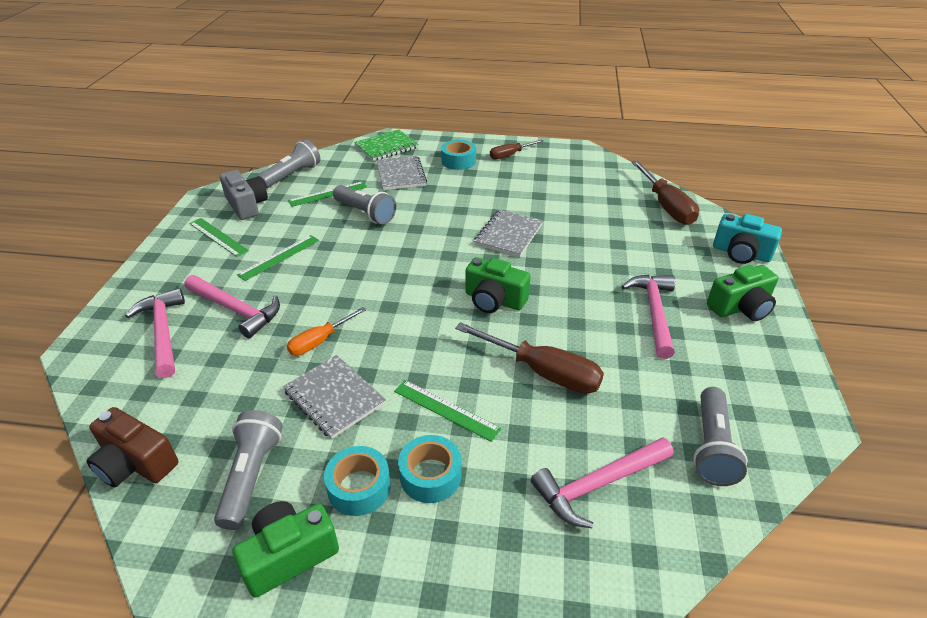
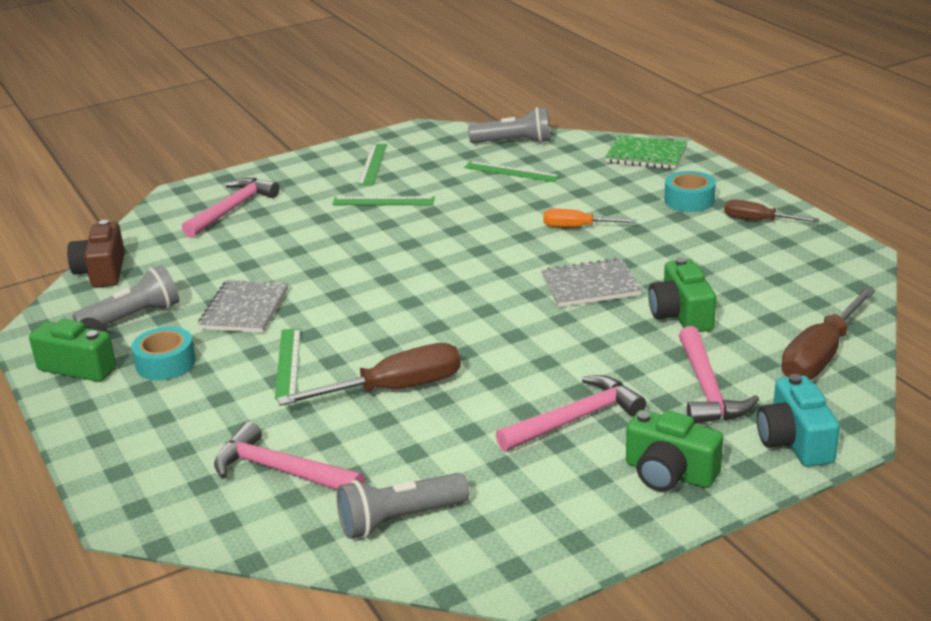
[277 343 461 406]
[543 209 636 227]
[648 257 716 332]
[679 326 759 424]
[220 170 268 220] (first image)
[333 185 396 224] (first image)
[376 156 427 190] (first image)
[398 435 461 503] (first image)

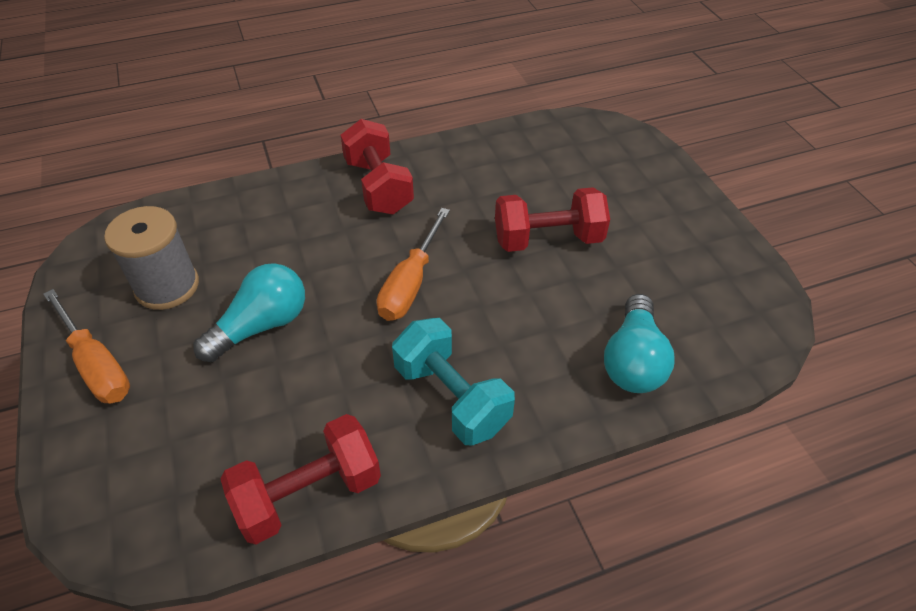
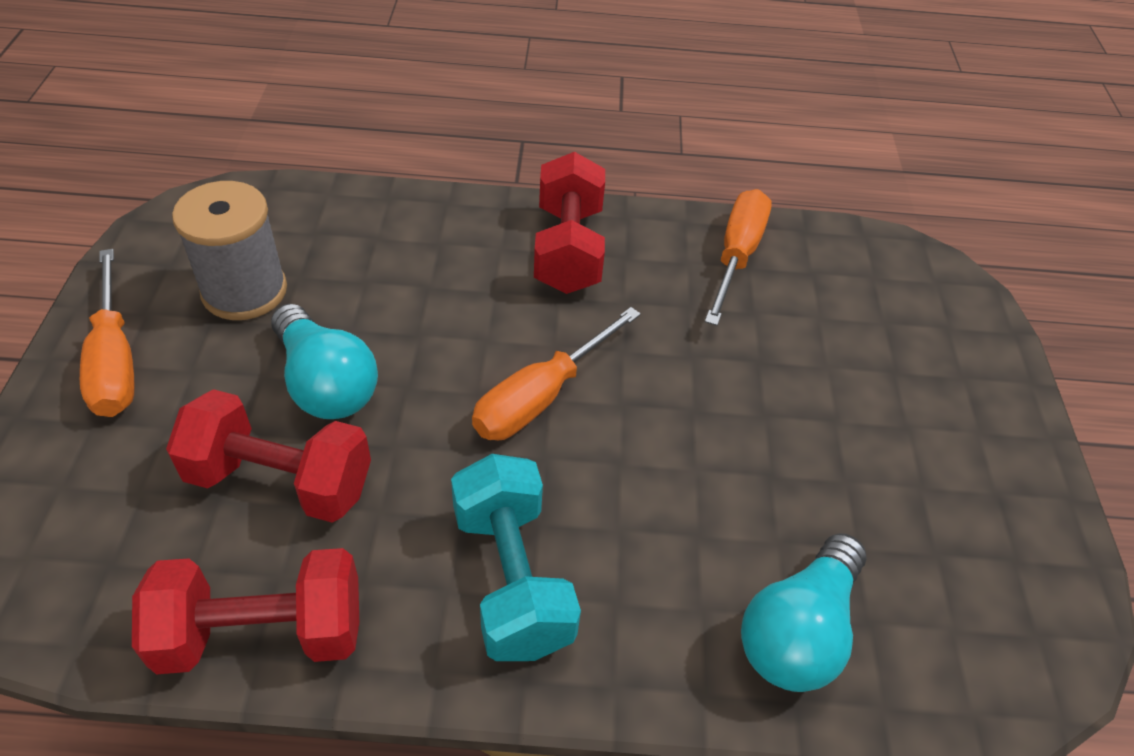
[166 389 371 523]
[271 304 378 419]
[705 189 772 326]

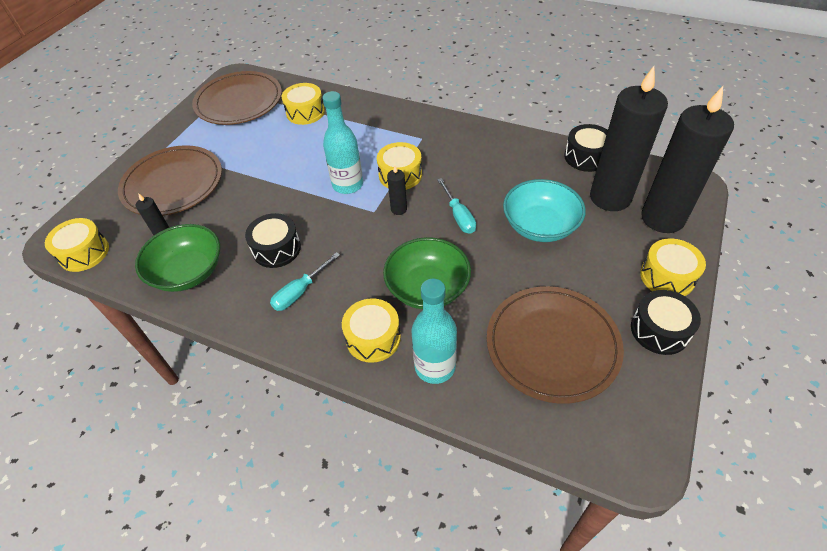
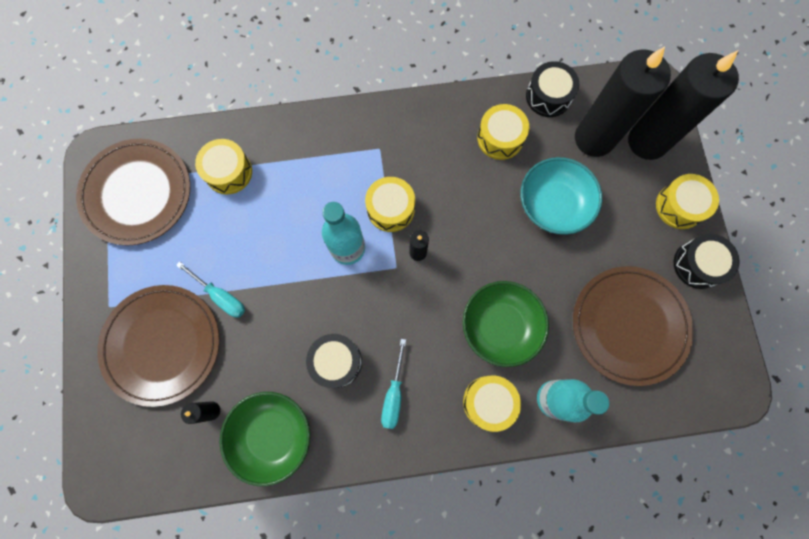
[176 261 245 317]
[477 104 529 160]

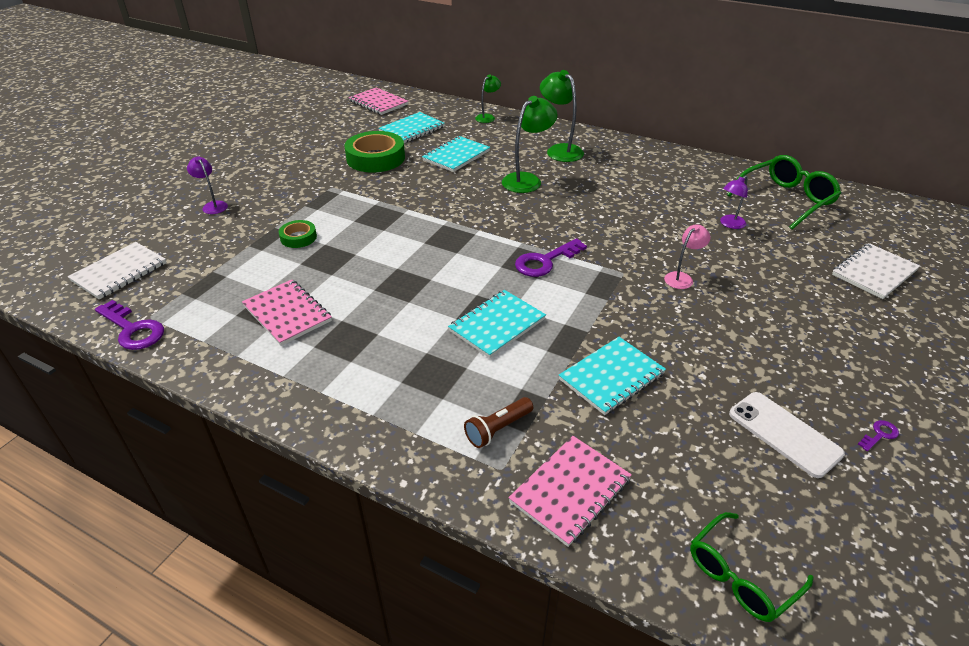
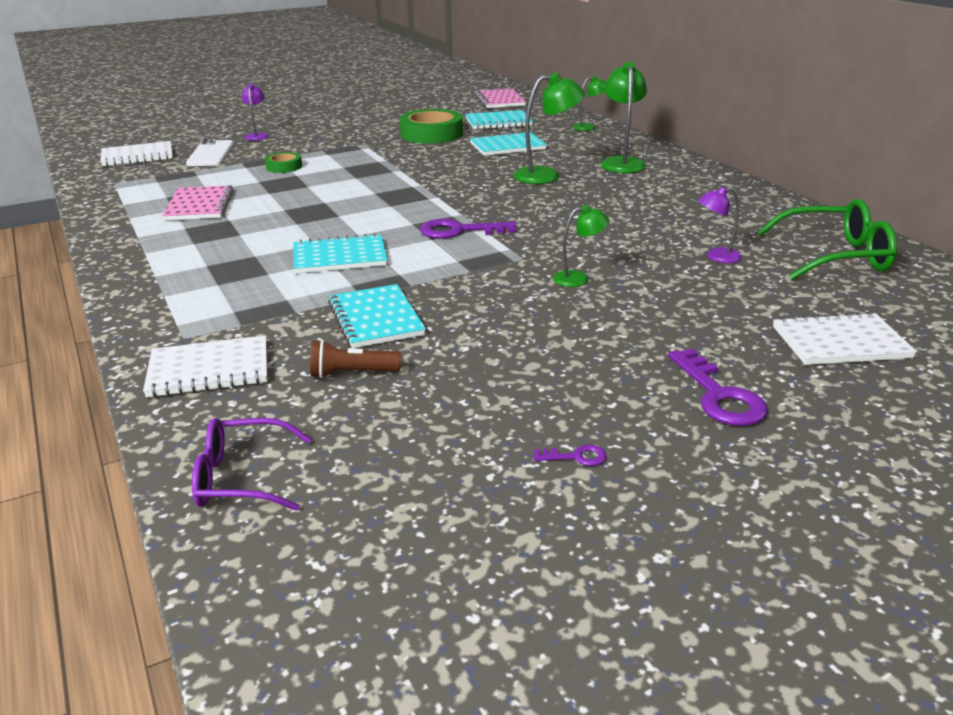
[143 335 267 397]
[186 140 234 166]
[192 418 312 511]
[310 340 401 378]
[328 284 426 348]
[553 205 609 287]
[668 348 768 426]

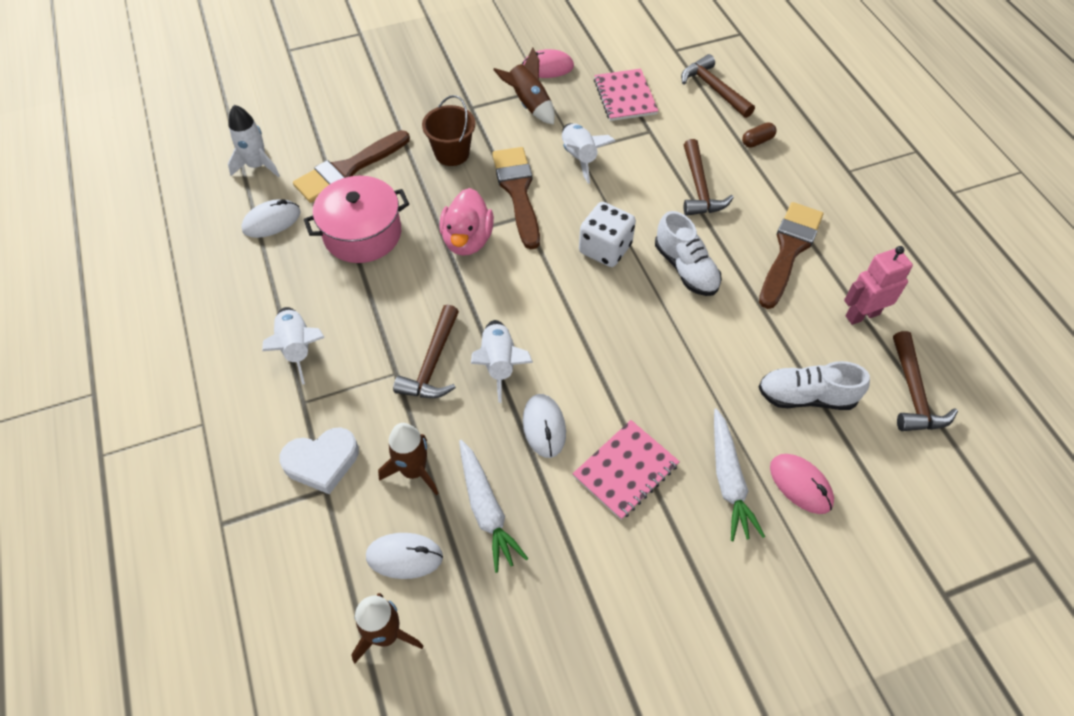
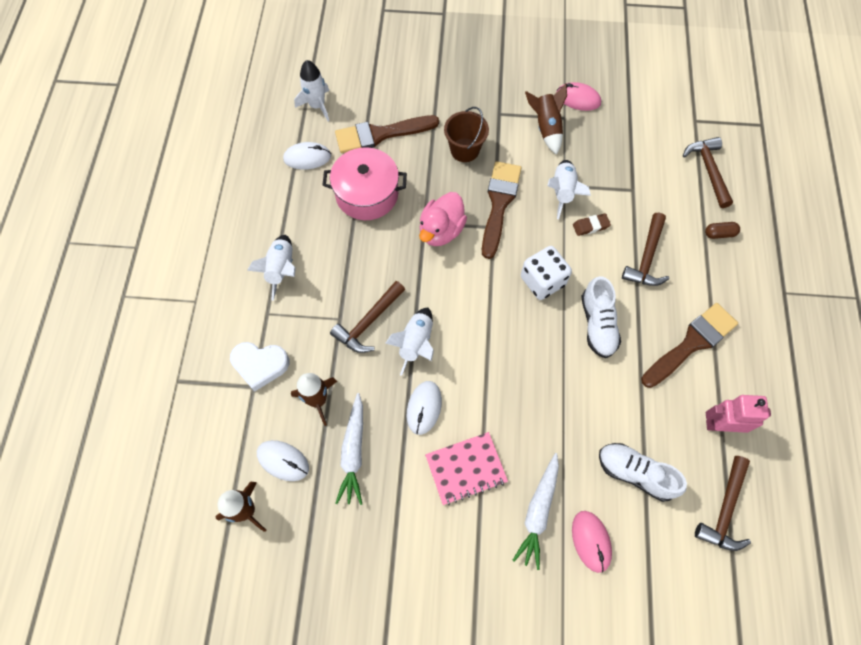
[573 213 611 236]
[594 69 658 121] (first image)

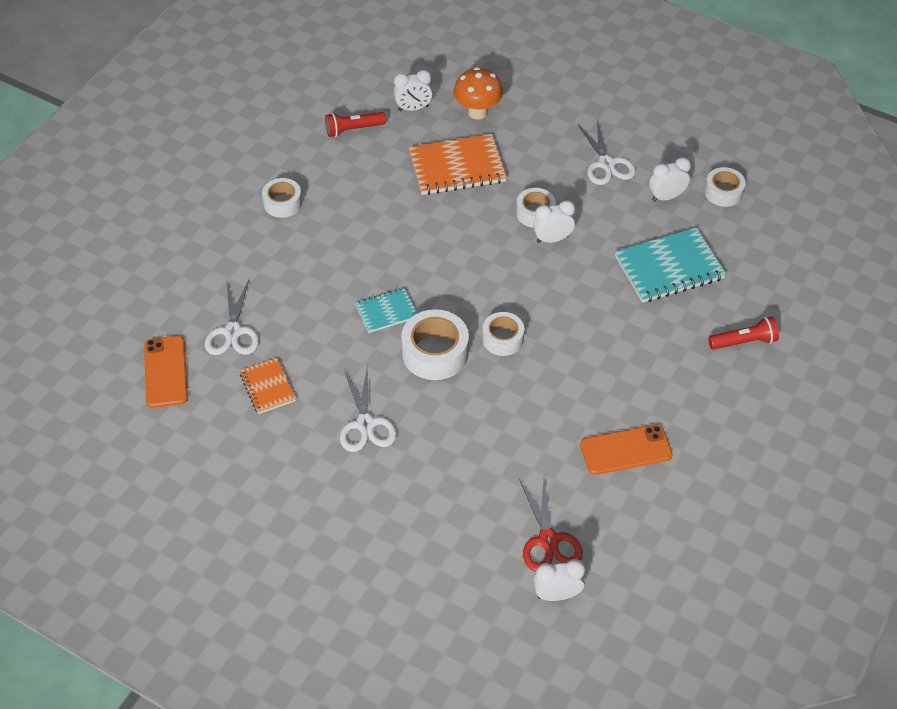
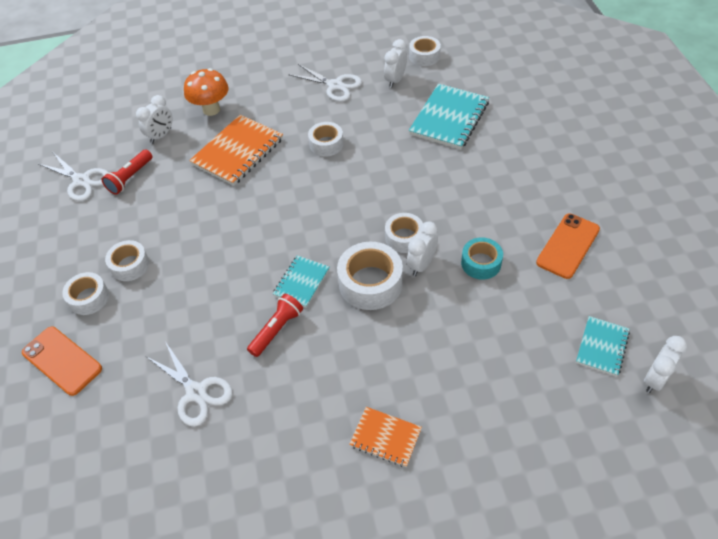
[22 327 102 396]
[38 153 108 201]
[62 272 109 315]
[247 294 303 357]
[349 407 422 467]
[407 221 438 276]
[461 237 503 280]
[576 316 630 376]

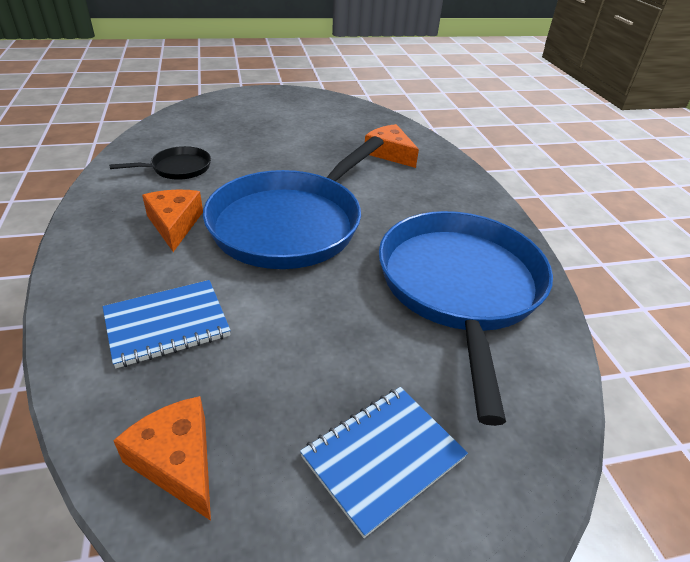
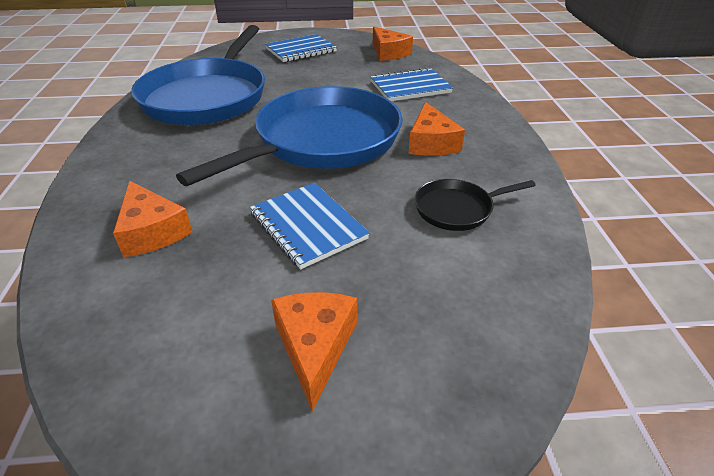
[250 183 370 269]
[271 292 357 411]

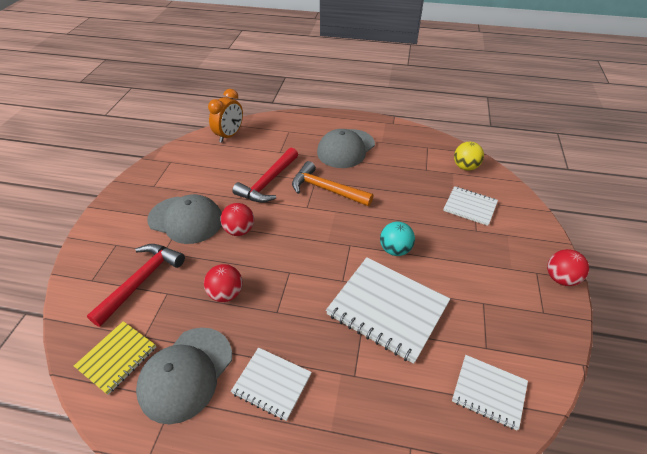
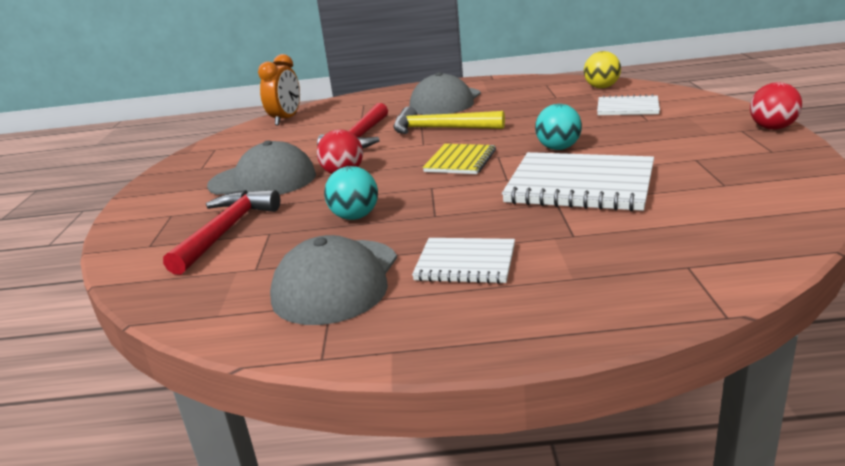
[324 166 378 220]
[393 106 505 134]
[423 144 496 174]
[452 355 528 430] (first image)

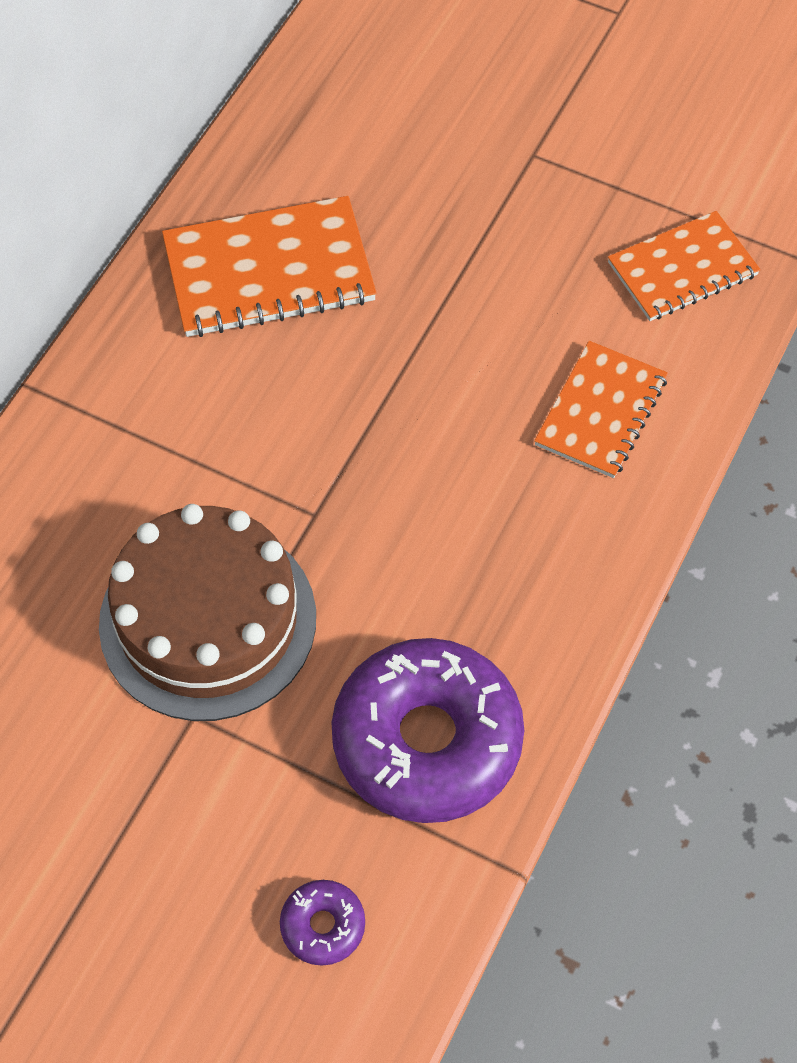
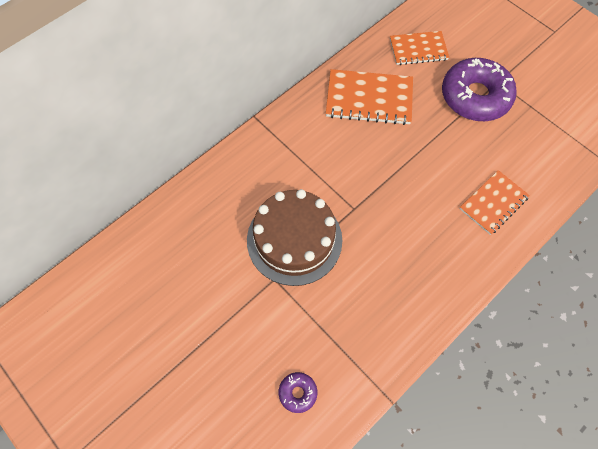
[390 31 449 65]
[442 58 517 121]

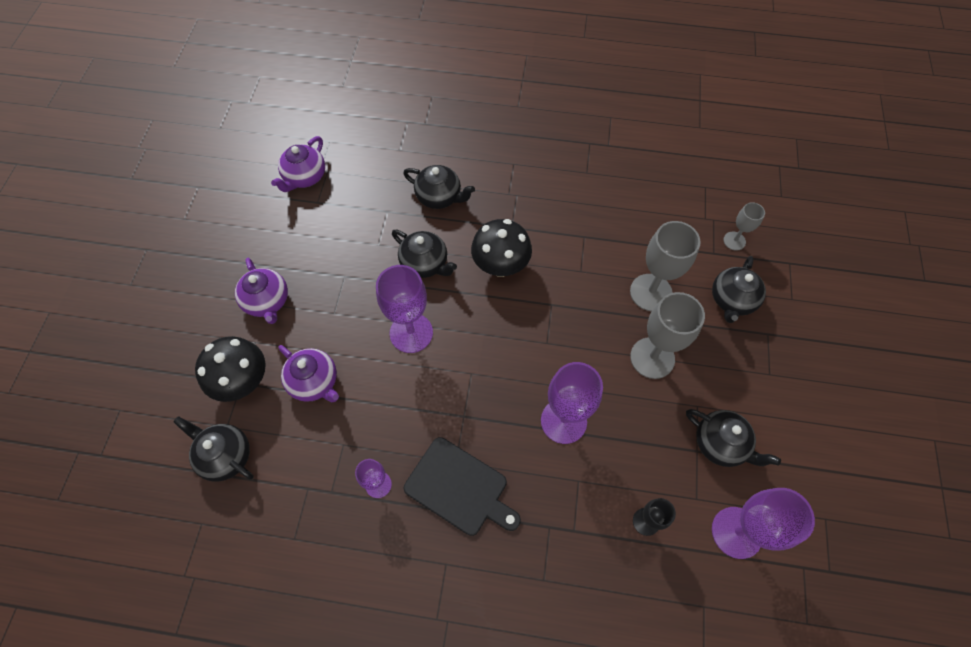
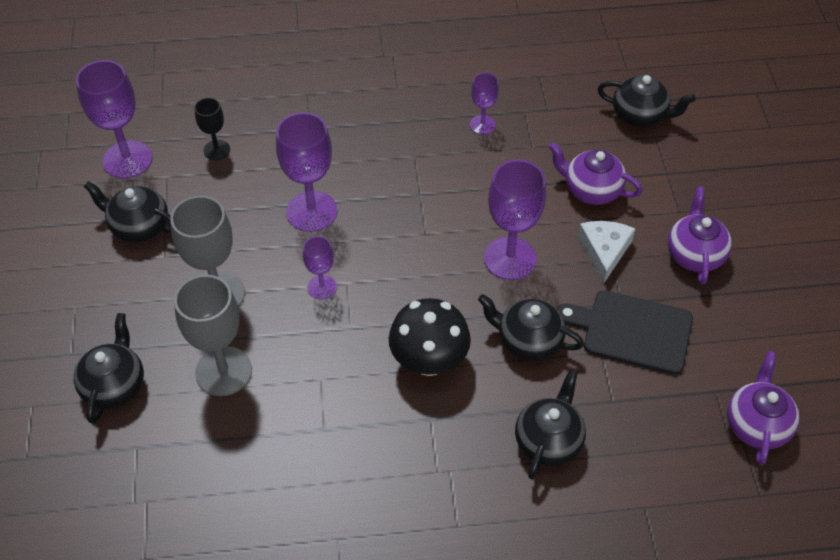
[303 236 337 300]
[515 369 586 479]
[557 290 693 375]
[578 221 635 284]
[668 186 732 284]
[195 336 266 402] (first image)
[723 202 765 251] (first image)

